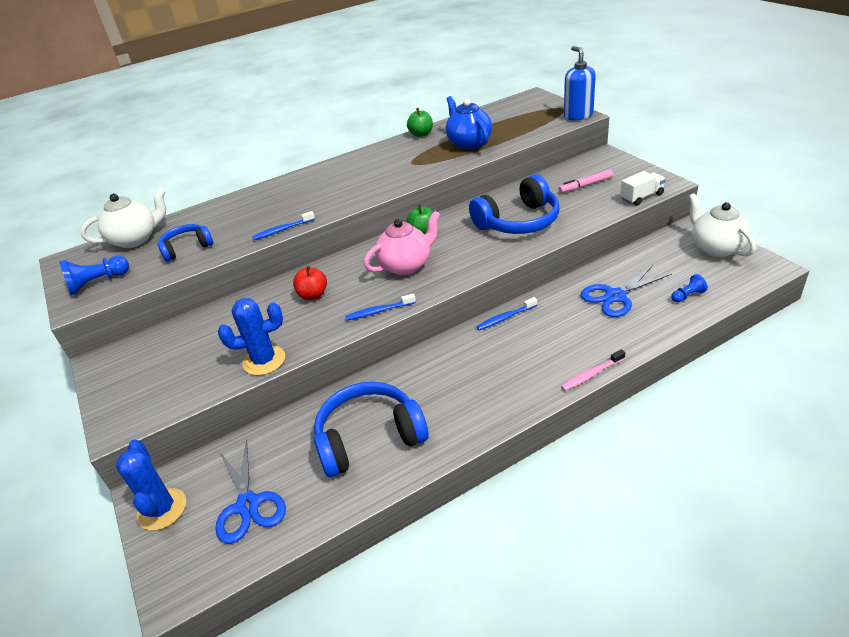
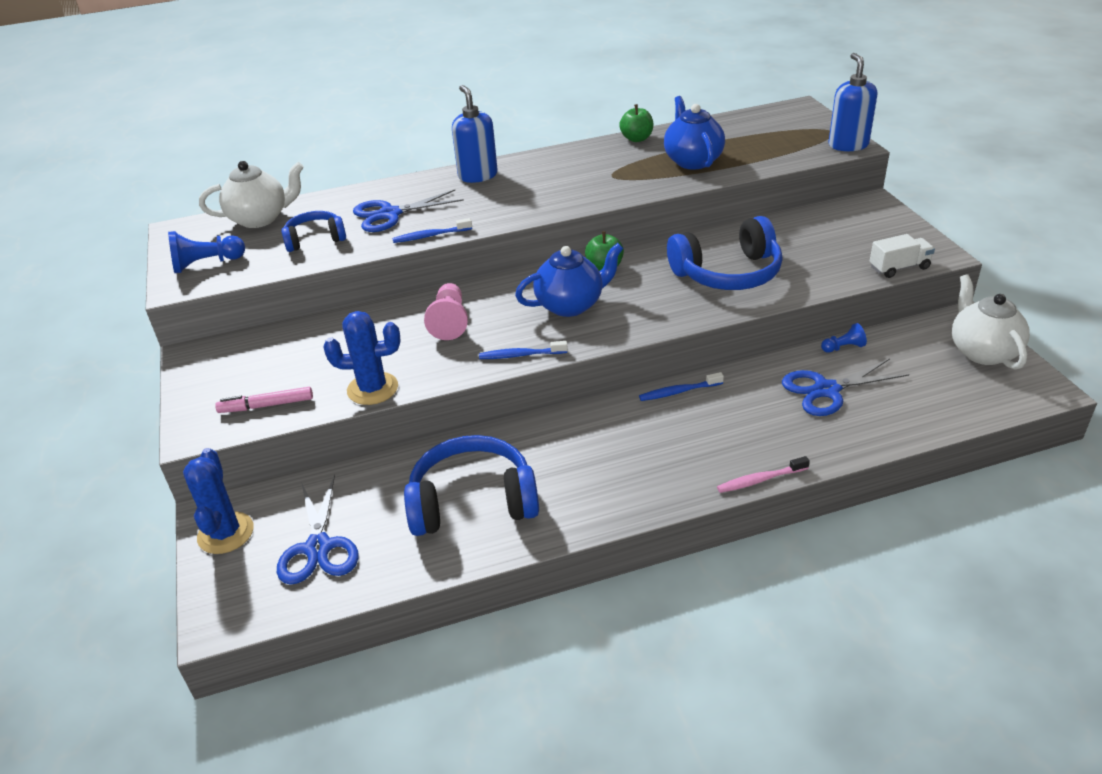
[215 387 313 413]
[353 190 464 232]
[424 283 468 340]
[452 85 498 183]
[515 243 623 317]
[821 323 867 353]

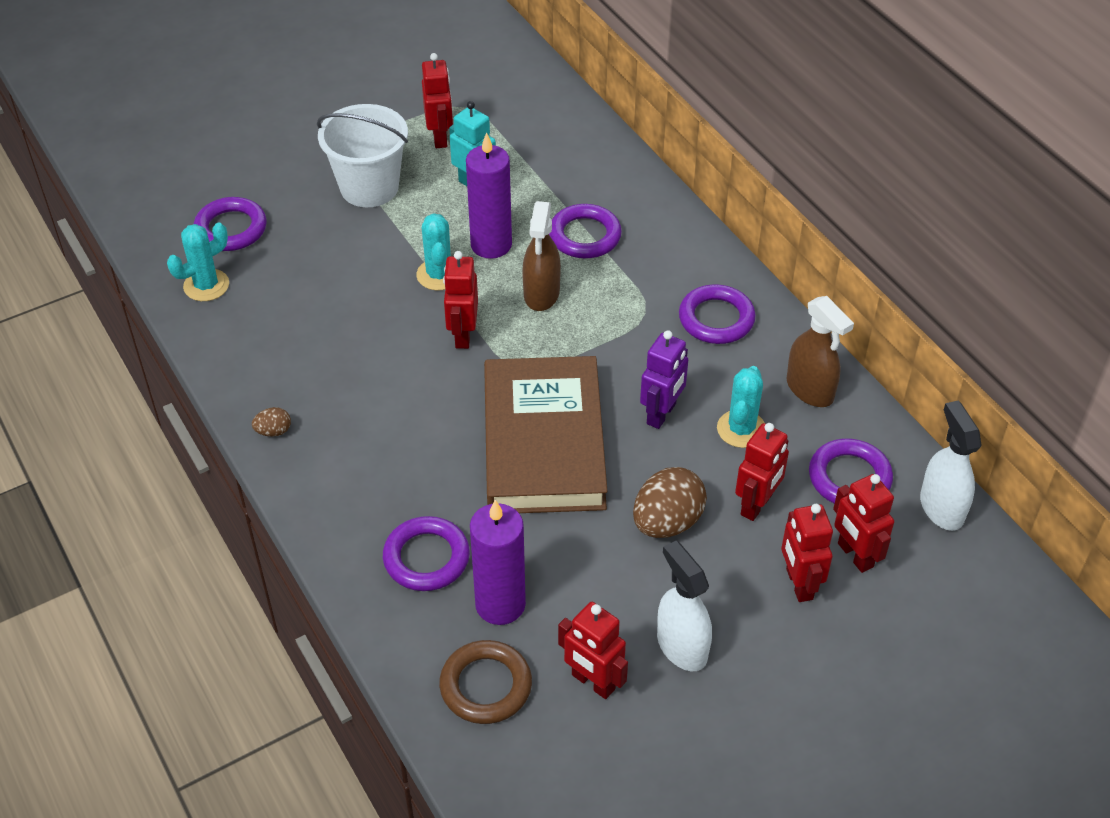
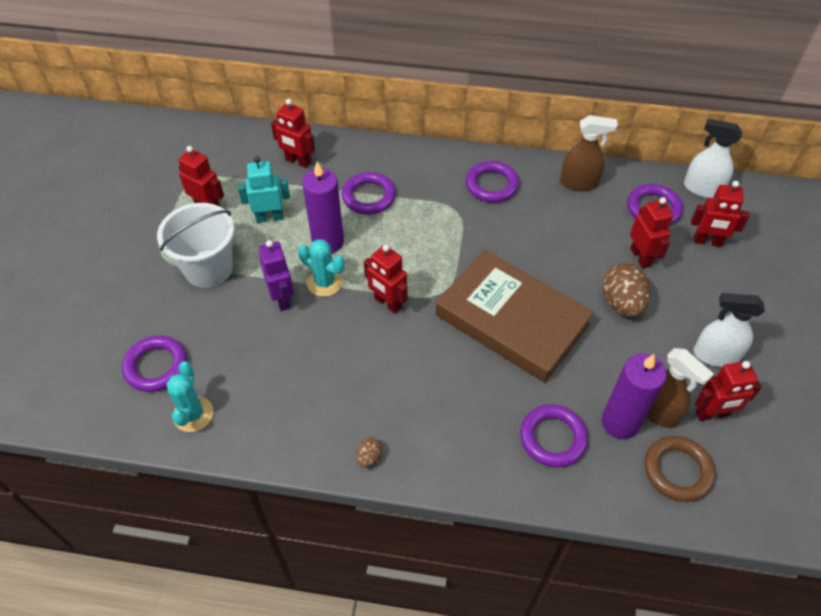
[259 240 294 311]
[271 99 315 168]
[646 348 714 428]
[717 366 765 448] (first image)

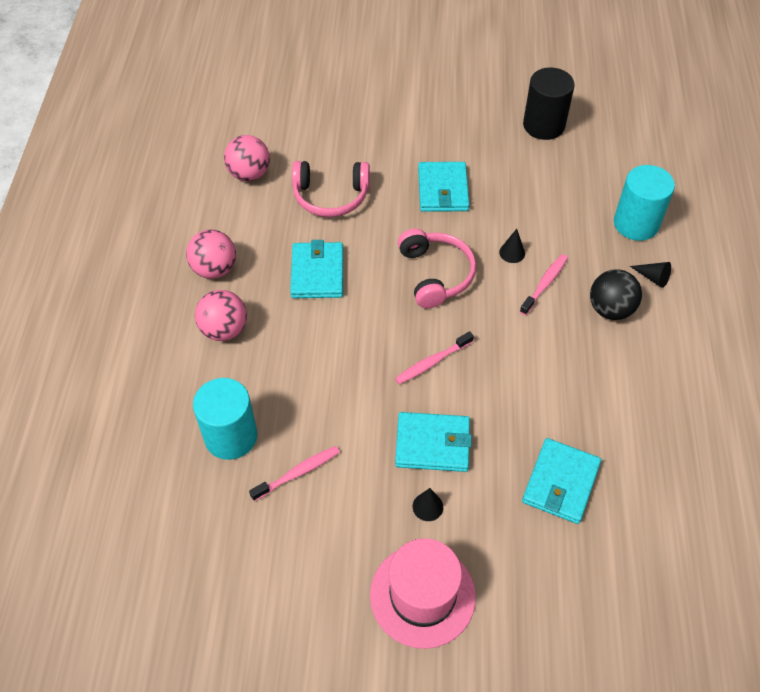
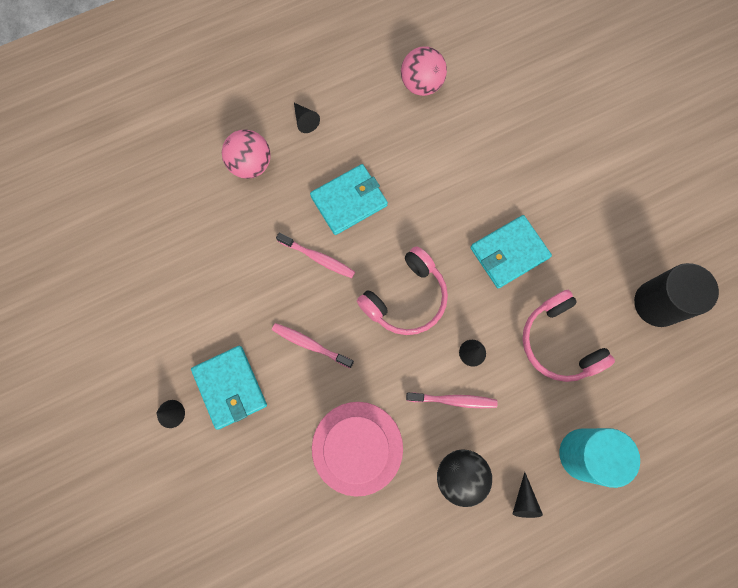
[276 233 355 278]
[294 103 320 133]
[312 402 403 496]
[522 290 615 382]
[193 378 257 460] (first image)
[522 438 601 524] (first image)

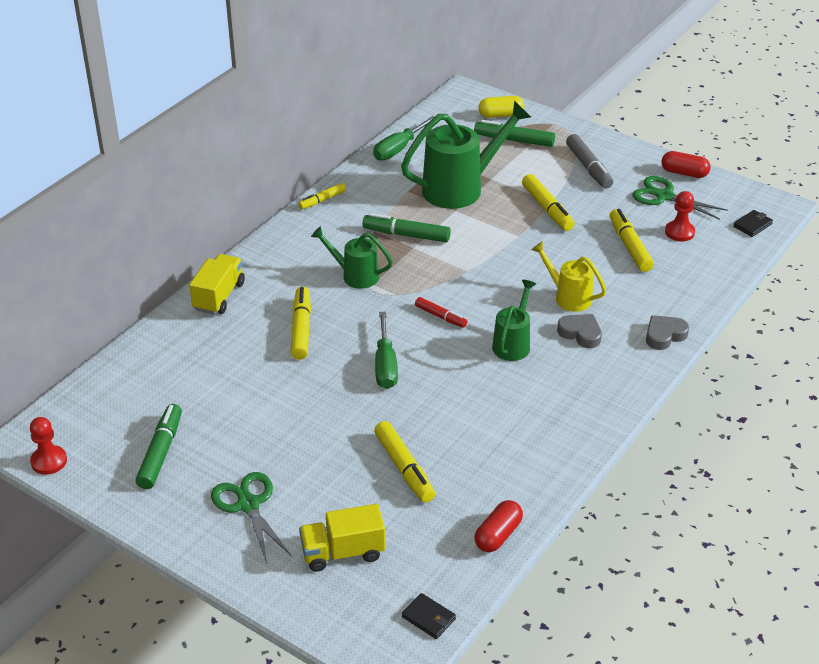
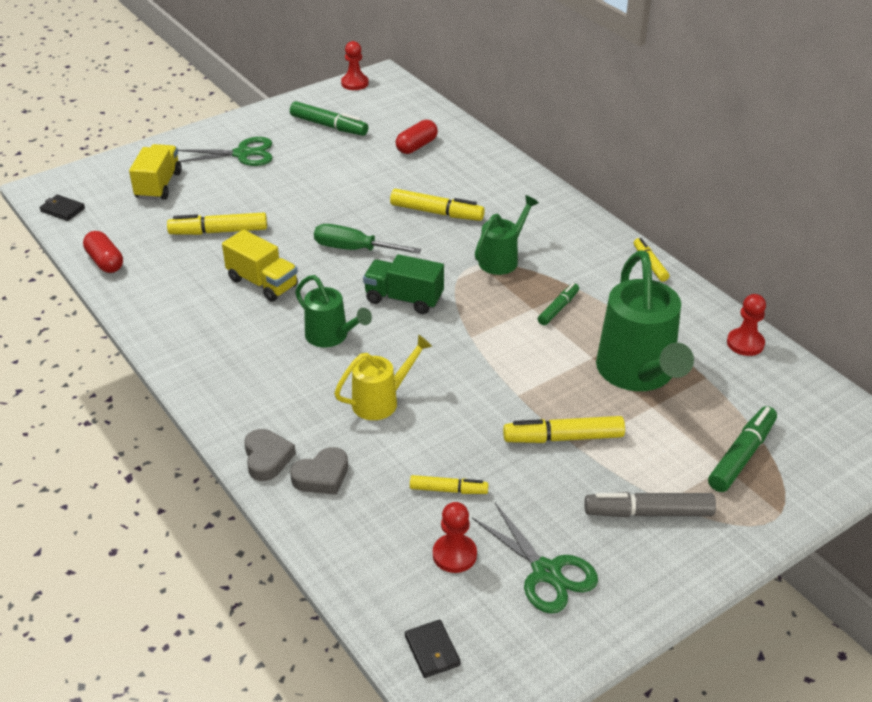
[40 195 85 221]
[222 229 298 302]
[290 447 348 495]
[363 254 444 314]
[396 120 438 154]
[410 475 488 494]
[472 503 598 614]
[538 283 579 325]
[727 294 766 356]
[478 96 524 118] (first image)

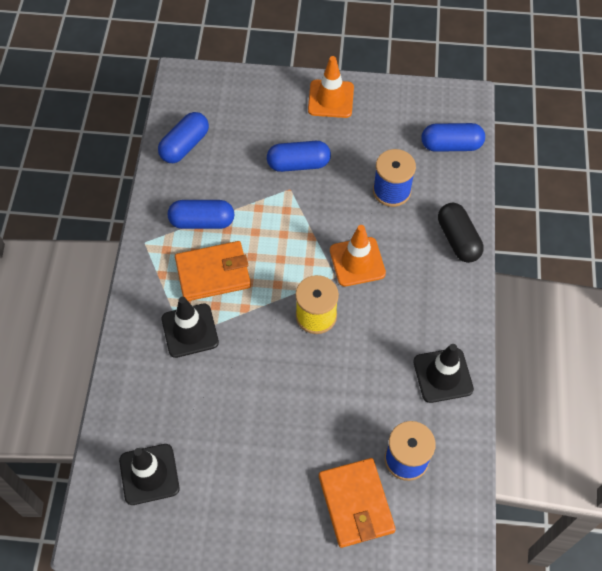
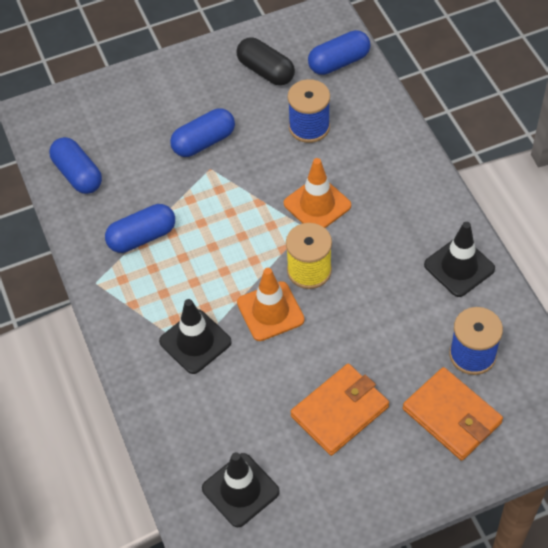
[49 137 102 194]
[237 37 295 86]
[237 268 305 341]
[290 364 389 456]

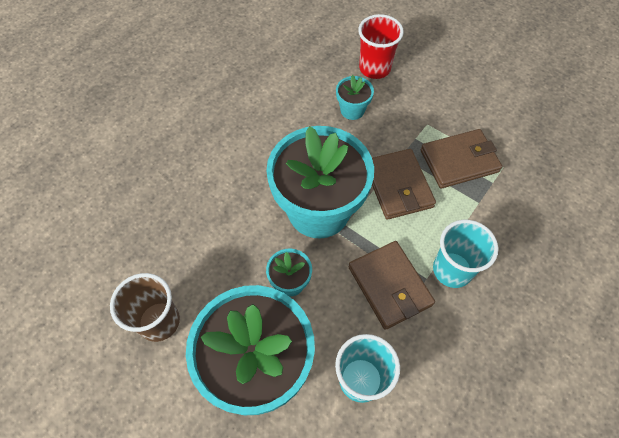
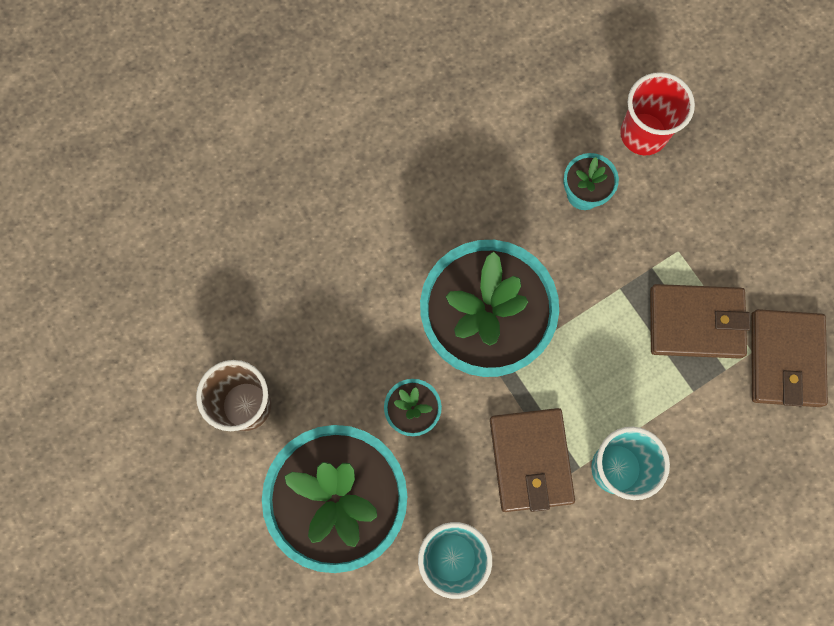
[751 309 828 407]

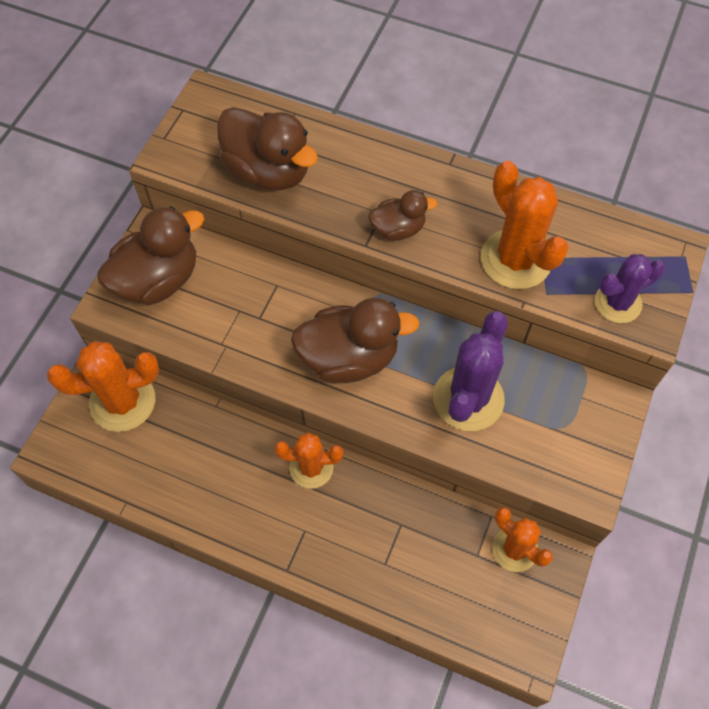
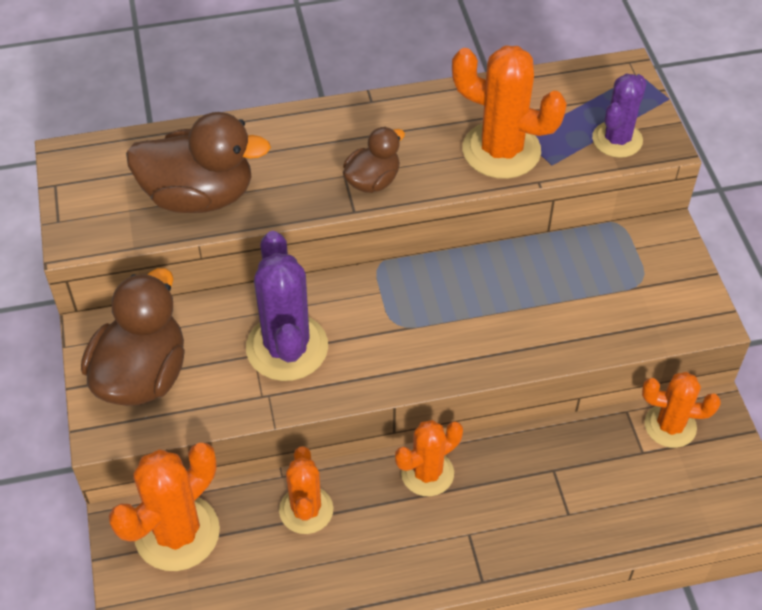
[246 231 328 381]
[279 446 333 534]
[291 298 420 383] (first image)

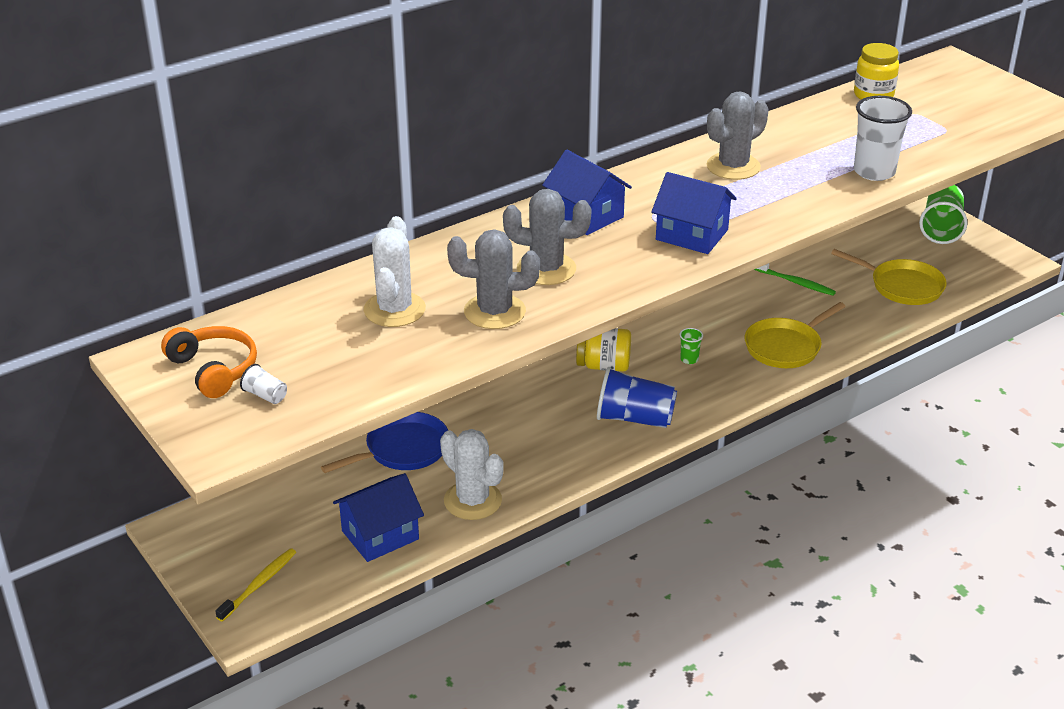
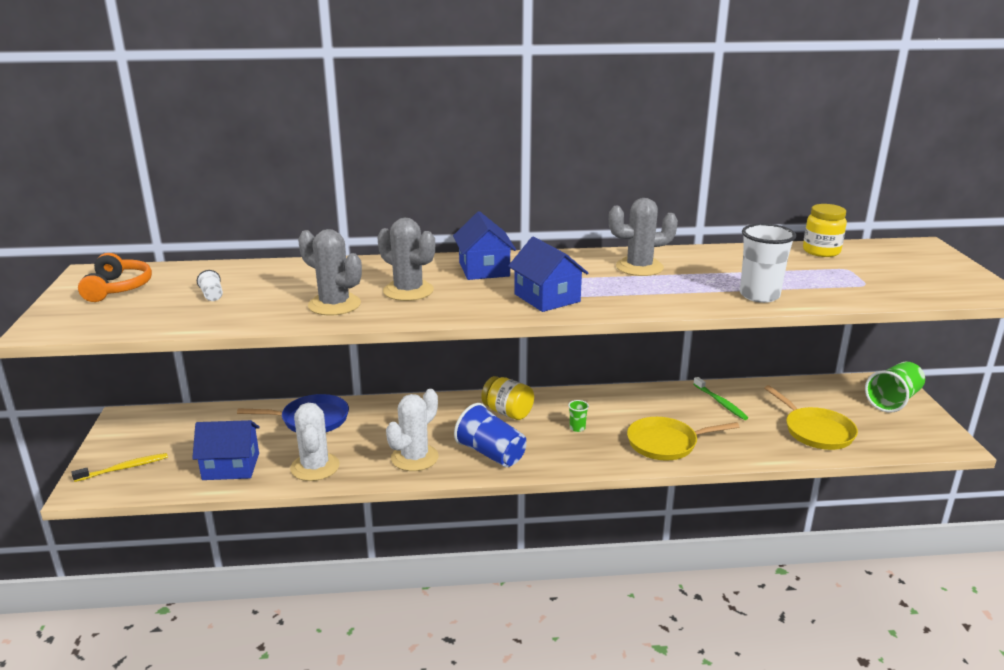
[197 270 223 301]
[386 389 439 471]

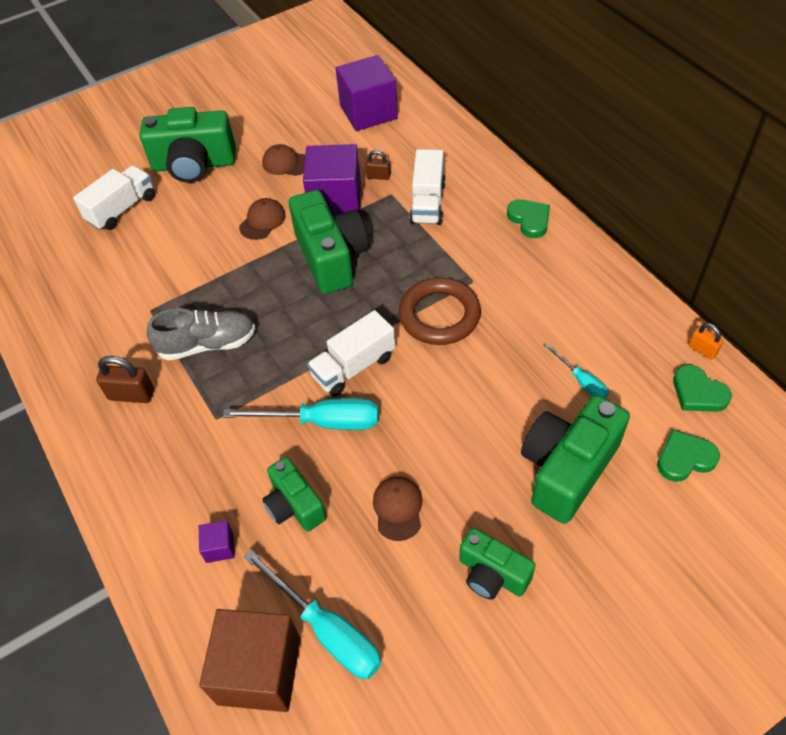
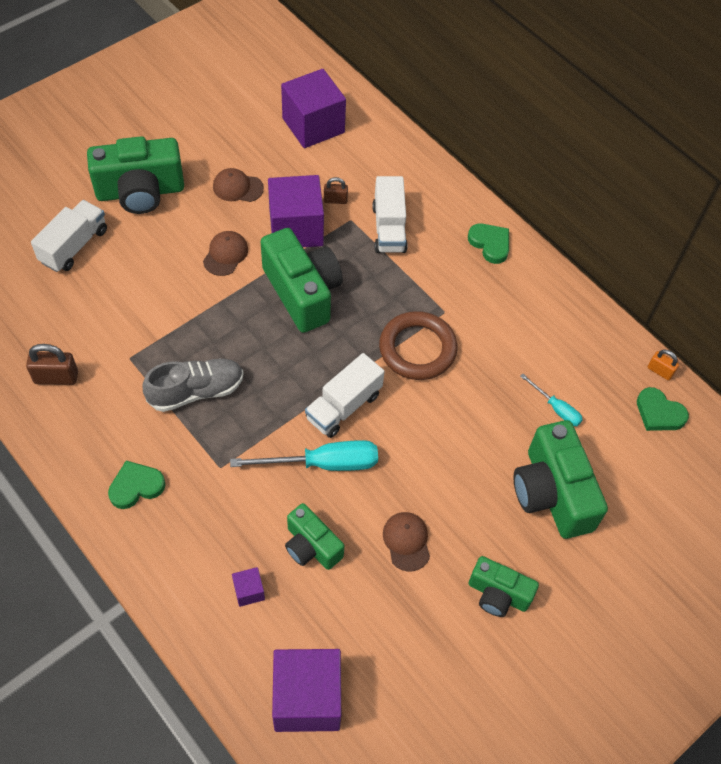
[26 344 78 385]
[108 461 166 509]
[272 649 341 732]
[514 420 608 539]
[243 549 381 679] (first image)

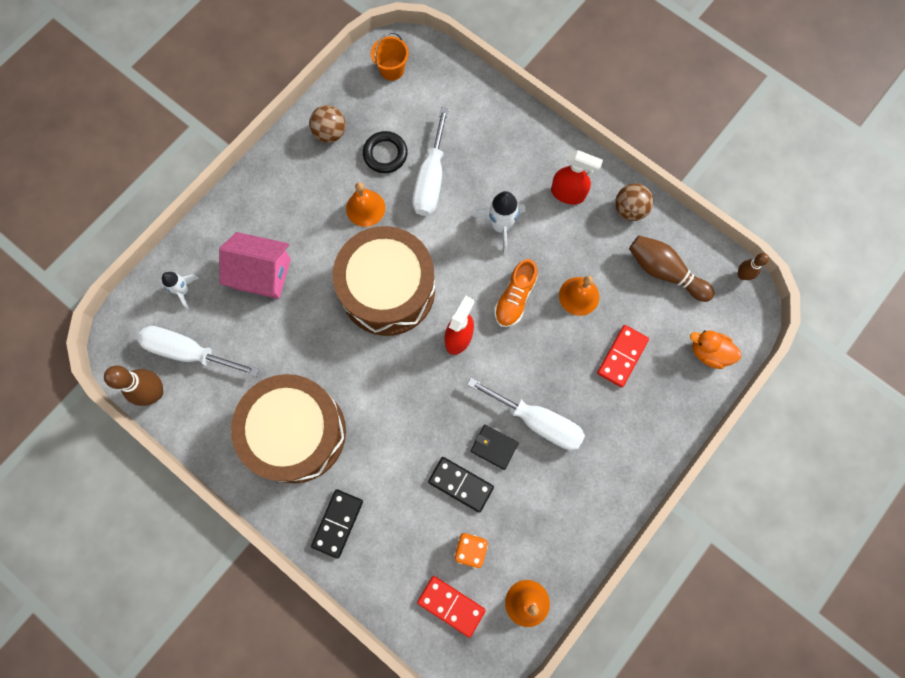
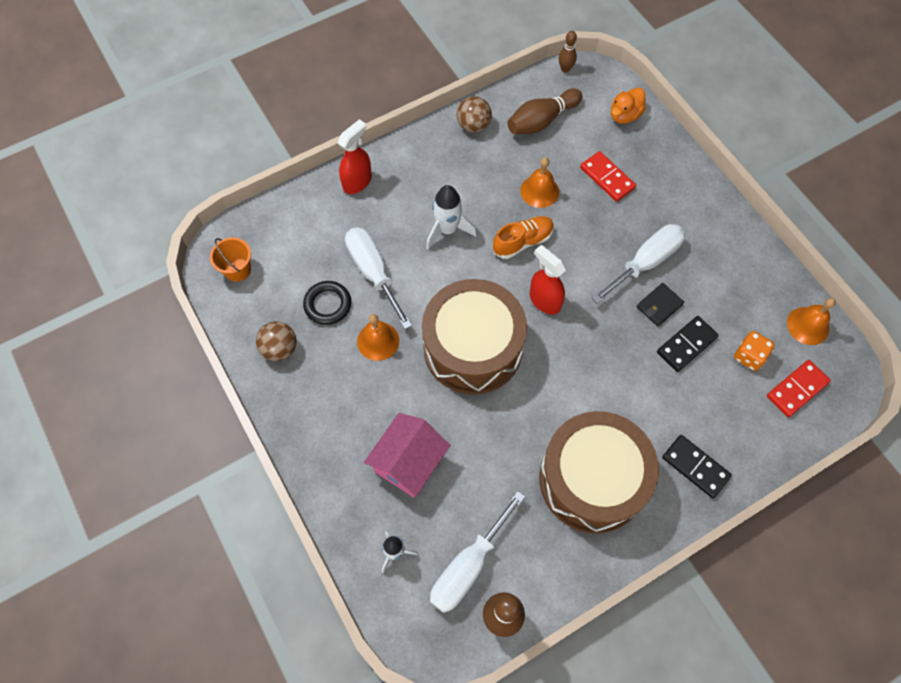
[337 119 372 194]
[345 227 412 329]
[493 216 554 259]

